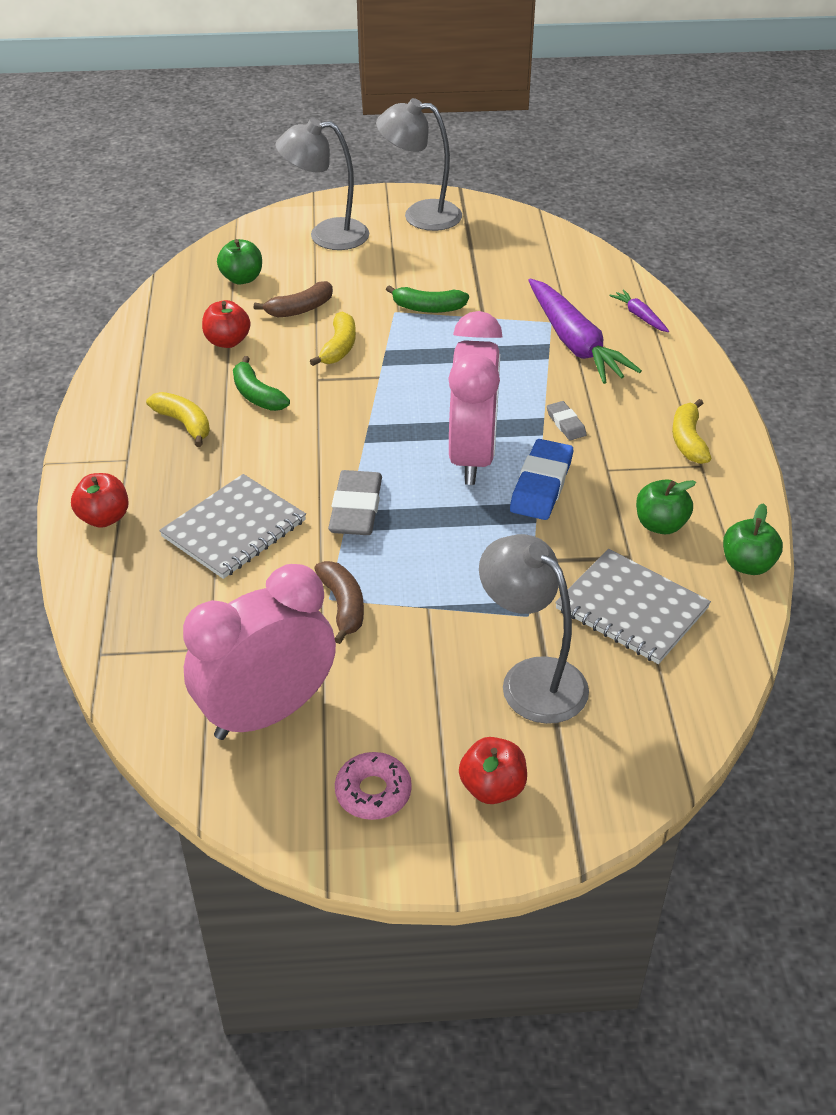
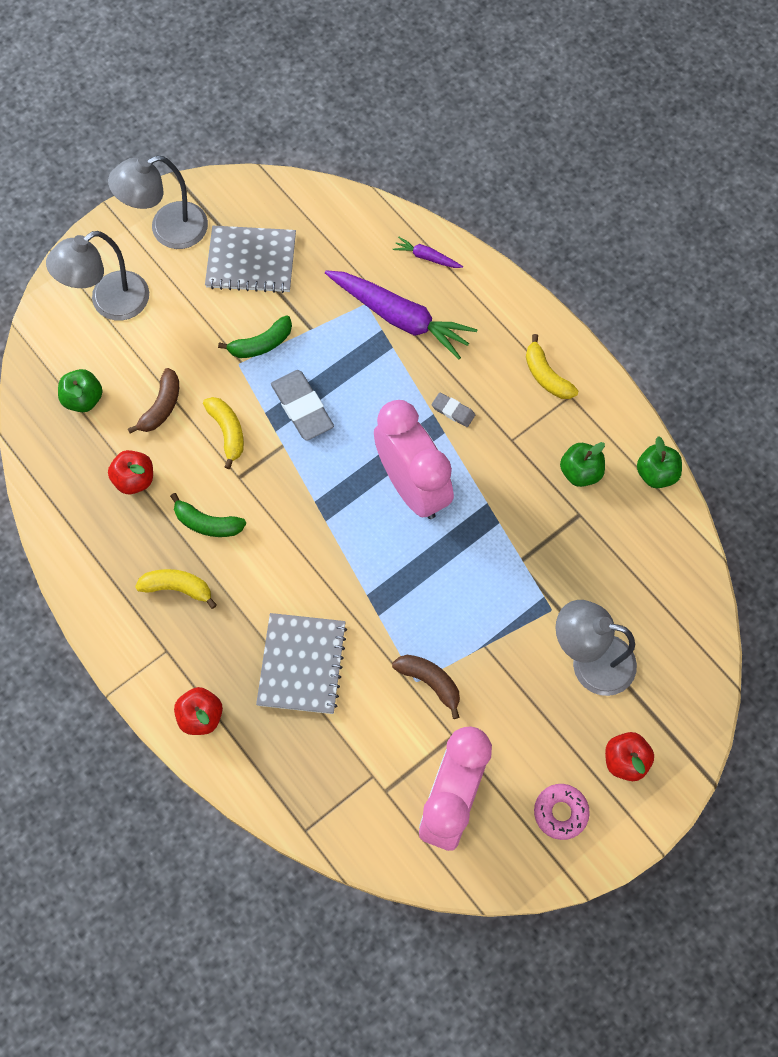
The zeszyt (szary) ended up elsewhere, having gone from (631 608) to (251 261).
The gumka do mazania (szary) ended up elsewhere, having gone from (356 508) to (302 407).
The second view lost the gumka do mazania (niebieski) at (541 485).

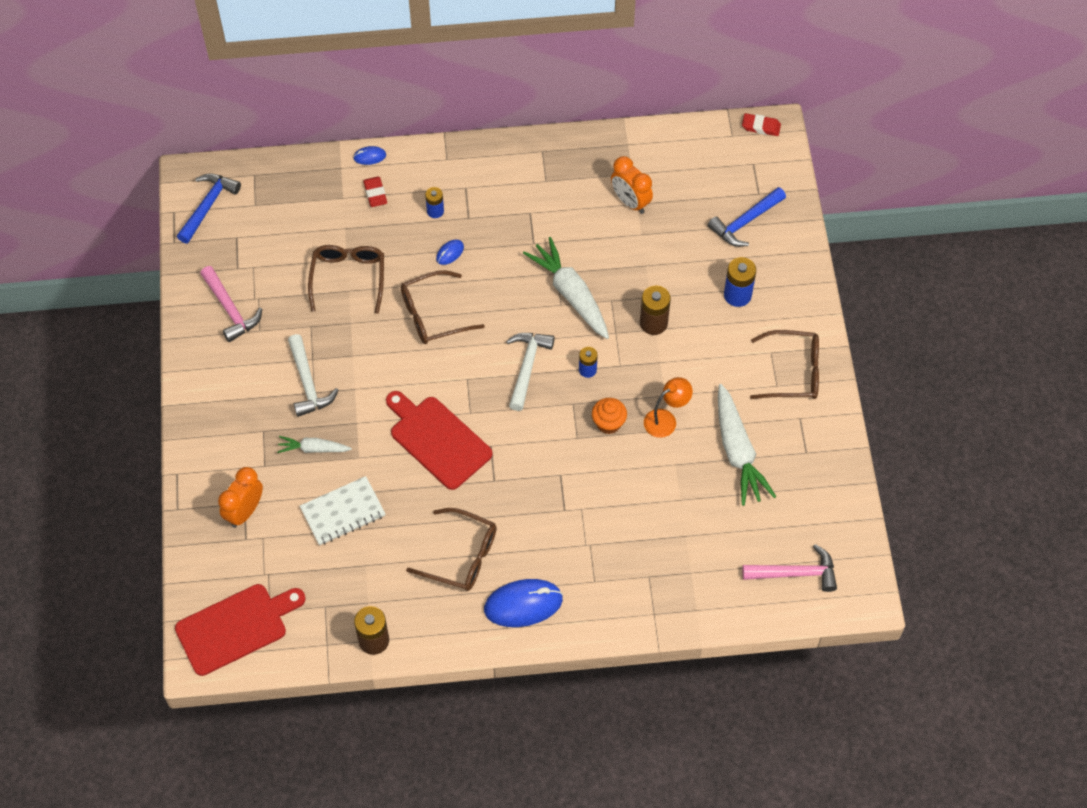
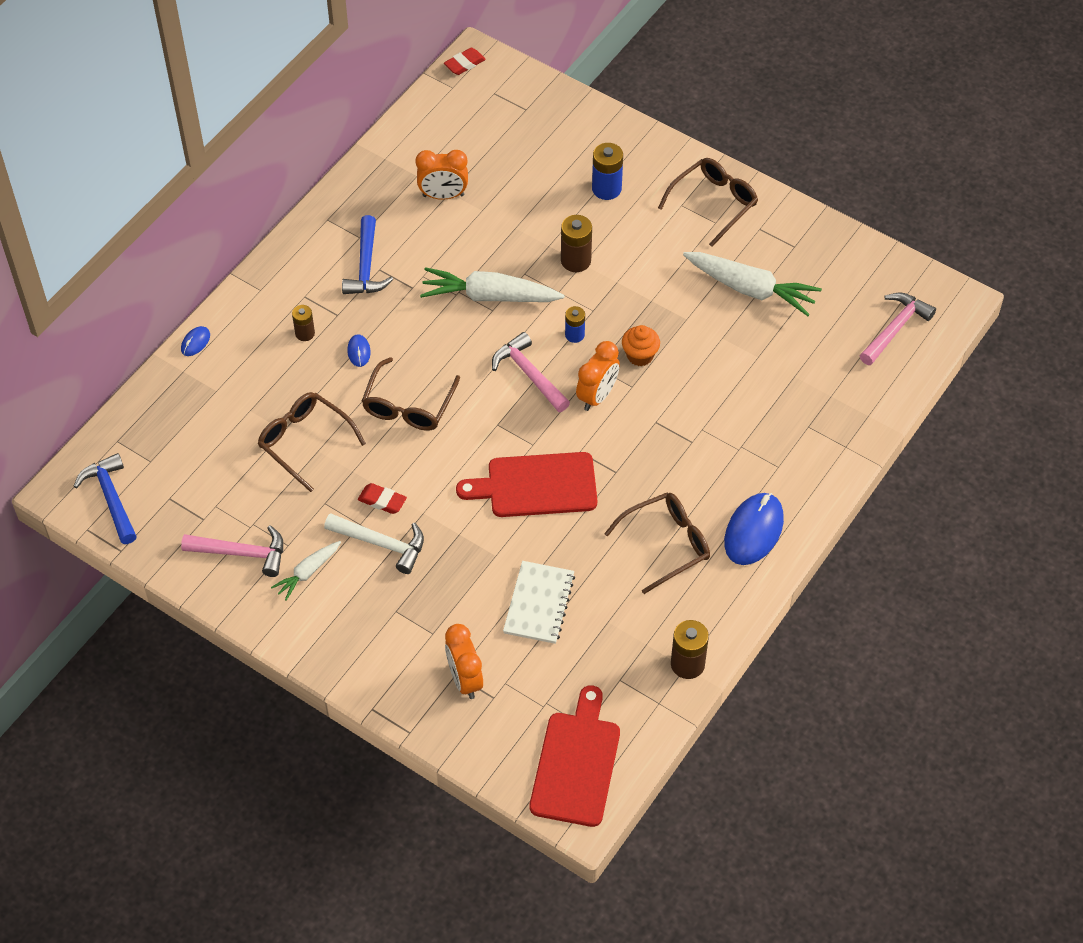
The marchewka (biały) ended up elsewhere, having gone from (313 449) to (308 572).
What was the bateria (niebieski) at (435 211) turned into the bateria (brązowy) at (305 333).
The młotek (niebieski) ended up elsewhere, having gone from (745 222) to (366 266).
The gumka do mazania (czerwony) ended up elsewhere, having gone from (375 194) to (382 501).
What was the młotek (biały) at (527 367) turned into the młotek (różowy) at (529 374).
The second view gained the budzik (pomarańczowy) at (597 396).
The second view lost the lampka (pomarańczowy) at (666 419).

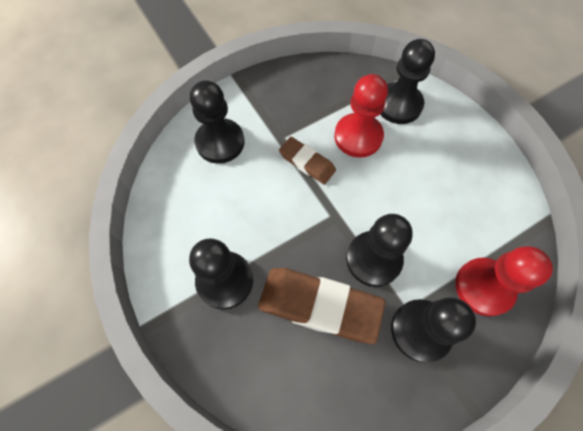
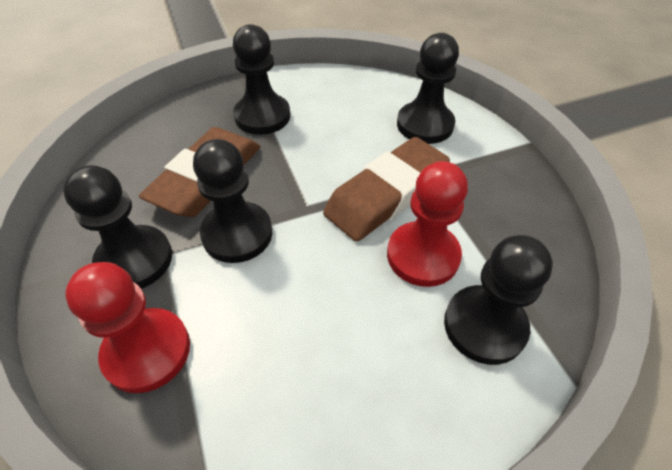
The size of the gumka do mazania (brązowy) at (307 163) changed by a factor of 1.78.

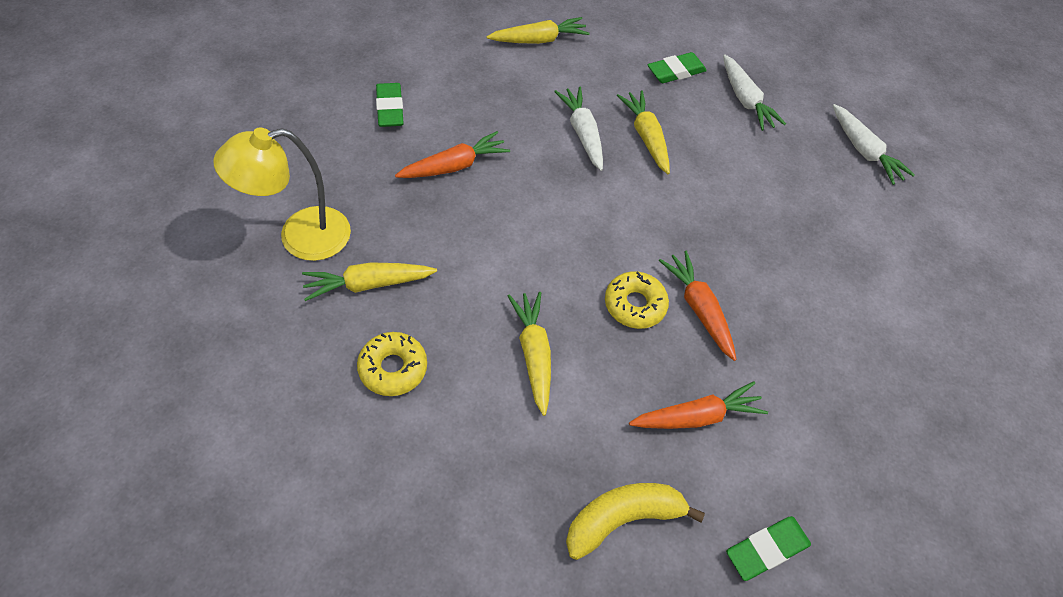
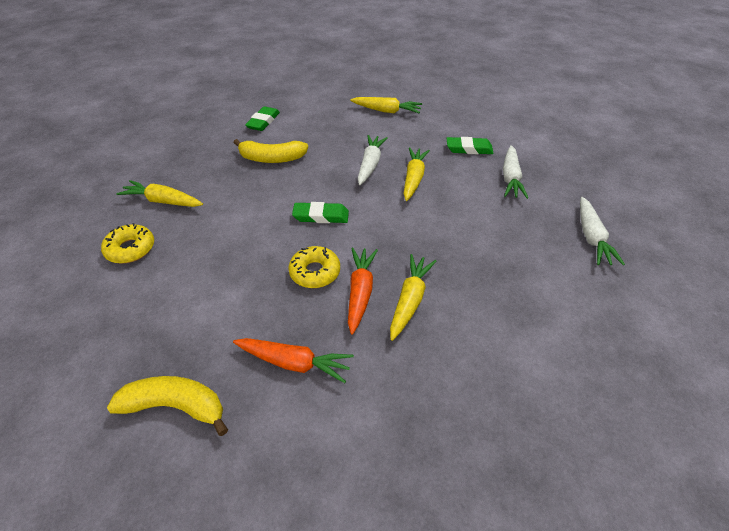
Where the marchewka (pomarańczowy) stood at (454 166), the banan (żółty) came to stand at (272 158).
The gumka do mazania (zielony) ended up elsewhere, having gone from (766 549) to (321 216).
The marchewka (żółty) ended up elsewhere, having gone from (533 354) to (410 300).
The second view lost the lampka (żółty) at (300 237).

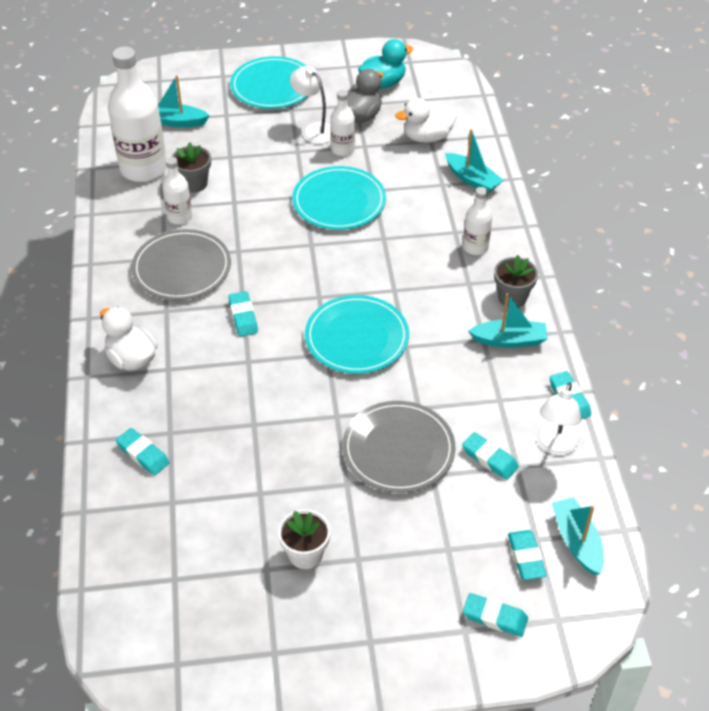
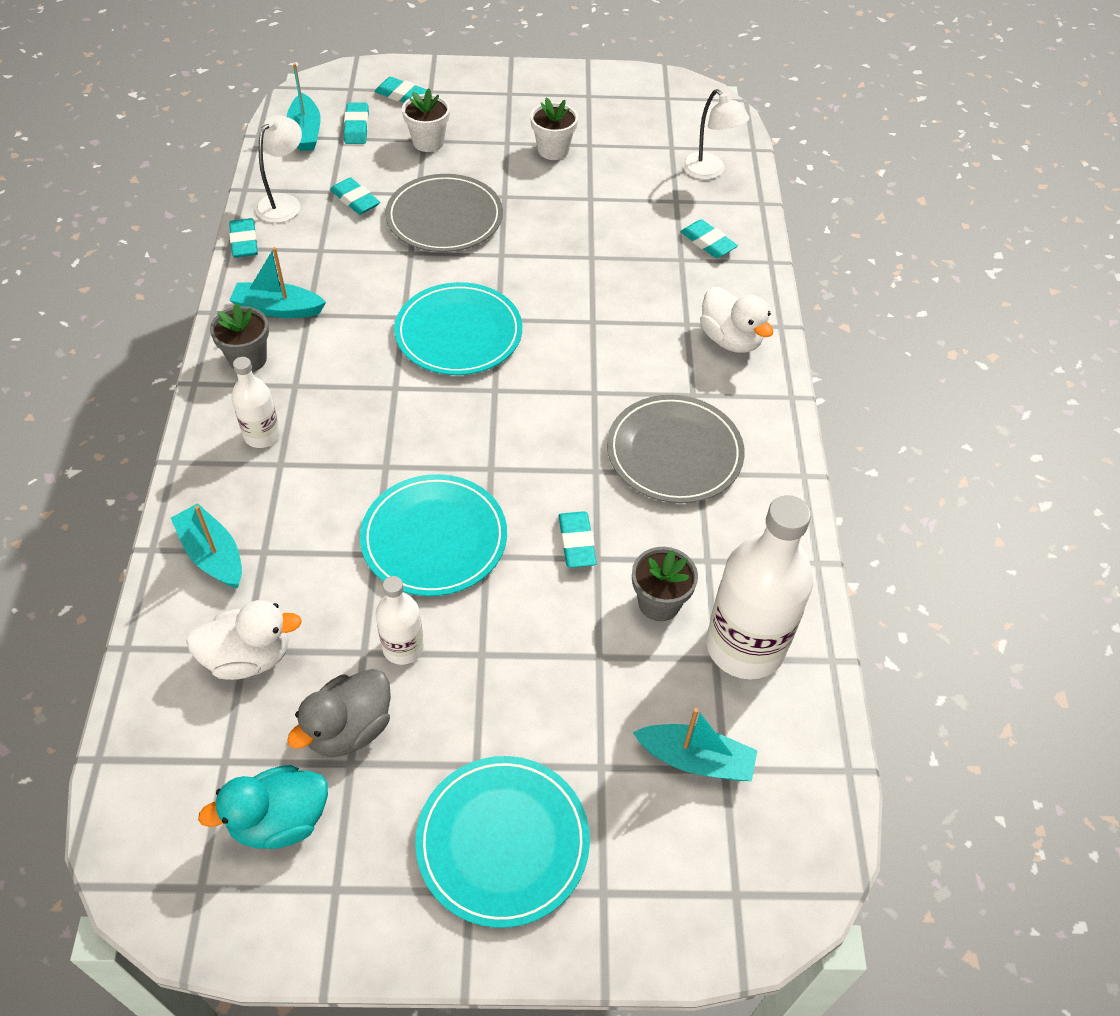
The second view gained the doniczka (biały) at (428 142).
The gumka do mazania (turkusowy) ended up elsewhere, having gone from (243 316) to (576 542).
The lampka (biały) ended up elsewhere, having gone from (314 130) to (709 171).
The second view lost the butelka (biały) at (180 217).

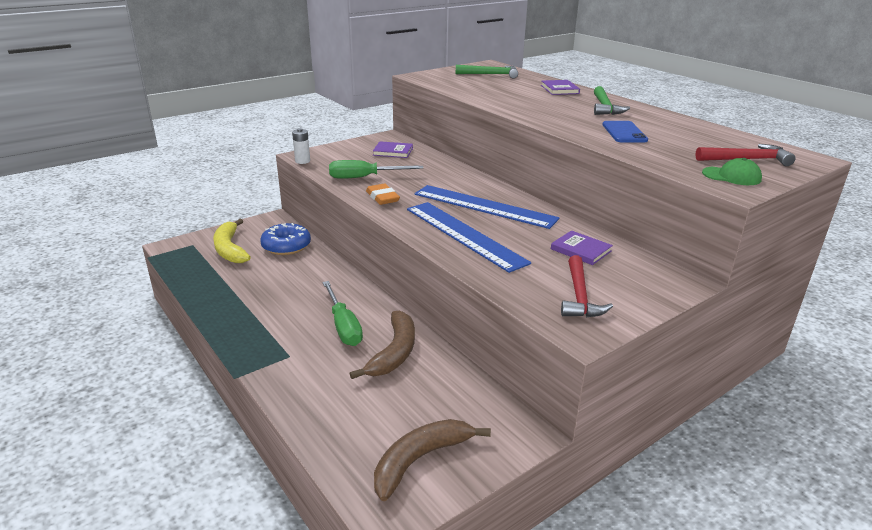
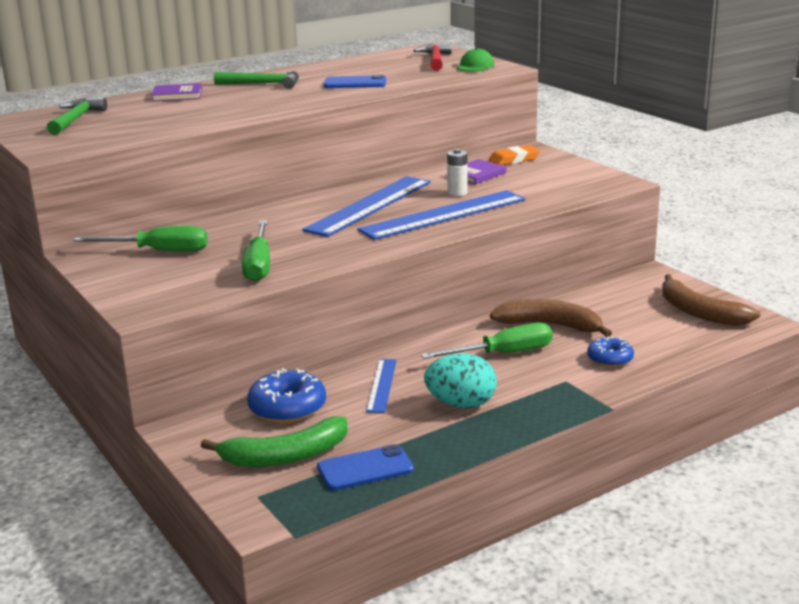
Where the książka (fioletowy) stood at (393 151), the śrubokręt (zielony) came to stand at (158 251).
What was the banan (żółty) at (230 249) turned into the banan (zielony) at (285 456).
The second view gained the telefon (niebieski) at (365 468).
The second view gained the linijka (niebieski) at (382 385).
The second view gained the jajko (turkusowy) at (461 404).
The bateria (biały) ended up elsewhere, having gone from (302 161) to (457 193).
The gumka do mazania (pomarańczowy) ended up elsewhere, having gone from (382 197) to (514 159).
The second view gained the donut (niebieski) at (610 359).
The second view lost the młotek (czerwony) at (579 296).

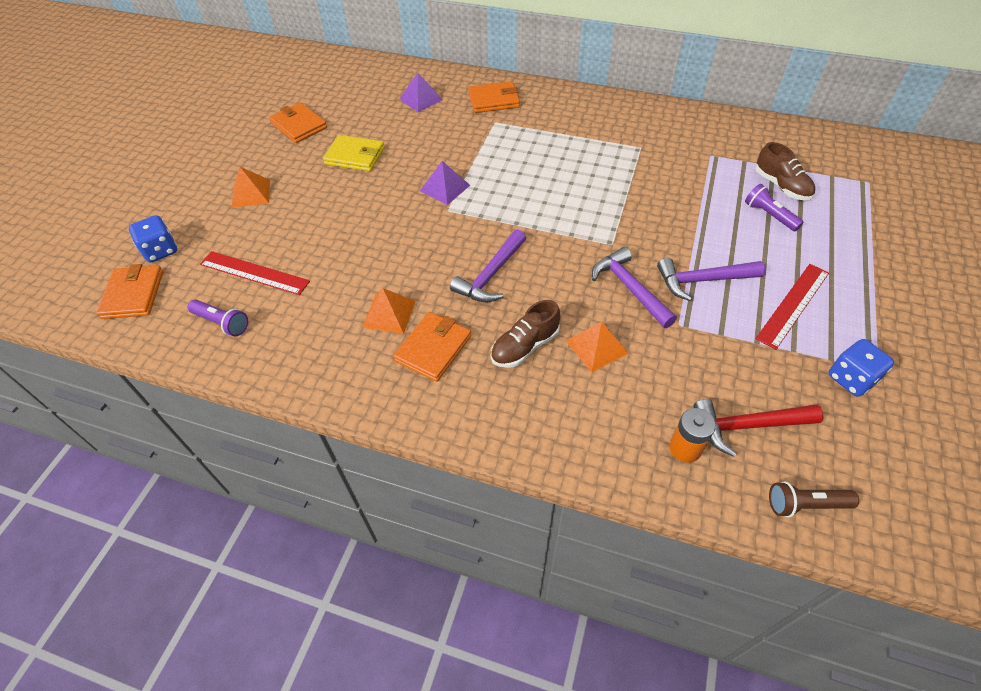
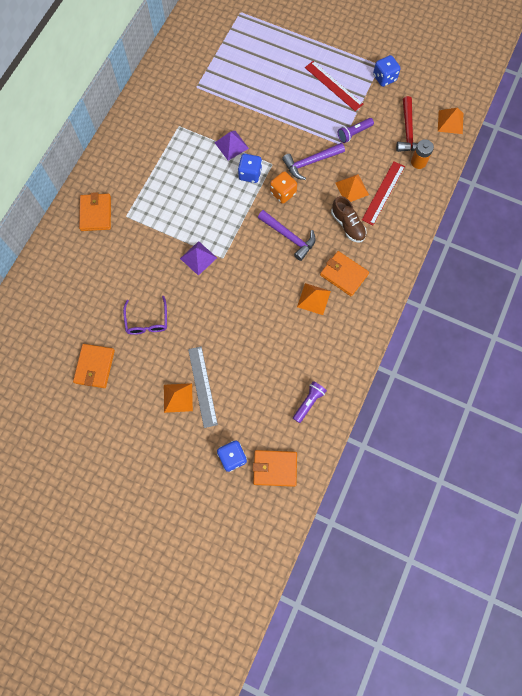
The portfel (pomarańczowy) at (299 125) ended up facing another way, 45 degrees counterclockwise from before.
Where the portfel (żółty) stood at (355 156), the okulary (fioletowy) came to stand at (147 321).
The second view gained the linijka (szary) at (202 386).
The piramida (fioletowy) ended up elsewhere, having gone from (421 99) to (231 145).
The second view gained the kostka do gry (niebieski) at (250 174).
The second view gained the kostka do gry (pomarańczowy) at (283 193).
The latarka (fioletowy) ended up elsewhere, having gone from (769 215) to (354 133).
The linijka (czerwony) ended up elsewhere, having gone from (254 273) to (383 193).
Where the latarka (brązowy) stood at (805 505), the piramida (pomarańczowy) came to stand at (450 122).
The second view lost the młotek (fioletowy) at (702 280).
The second view lost the but (brązowy) at (781 186).

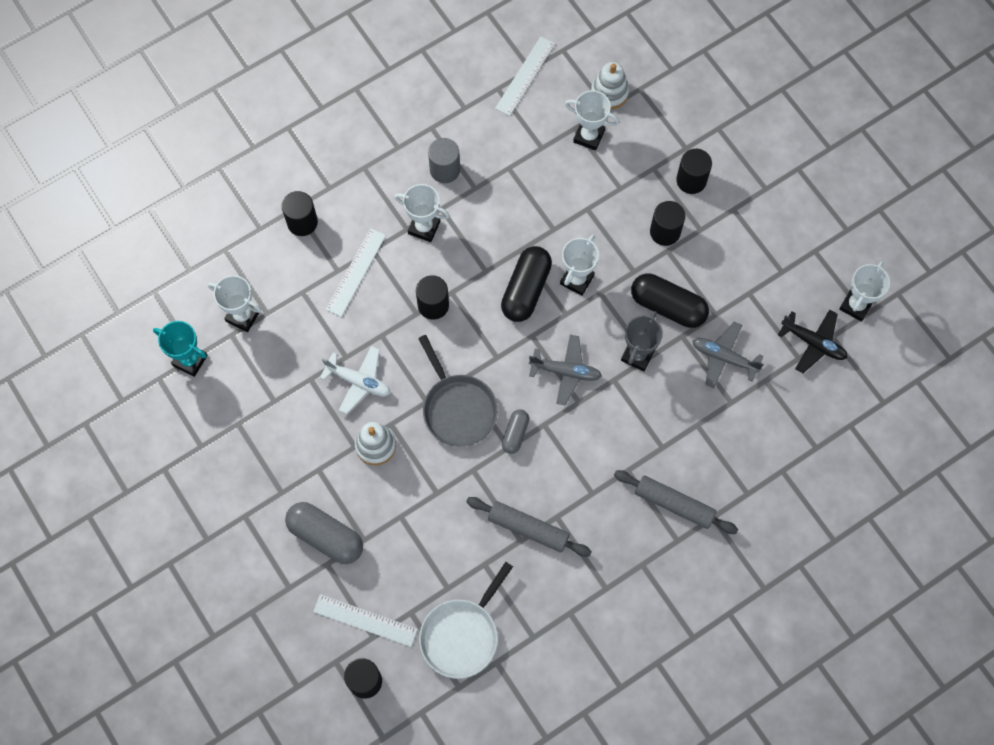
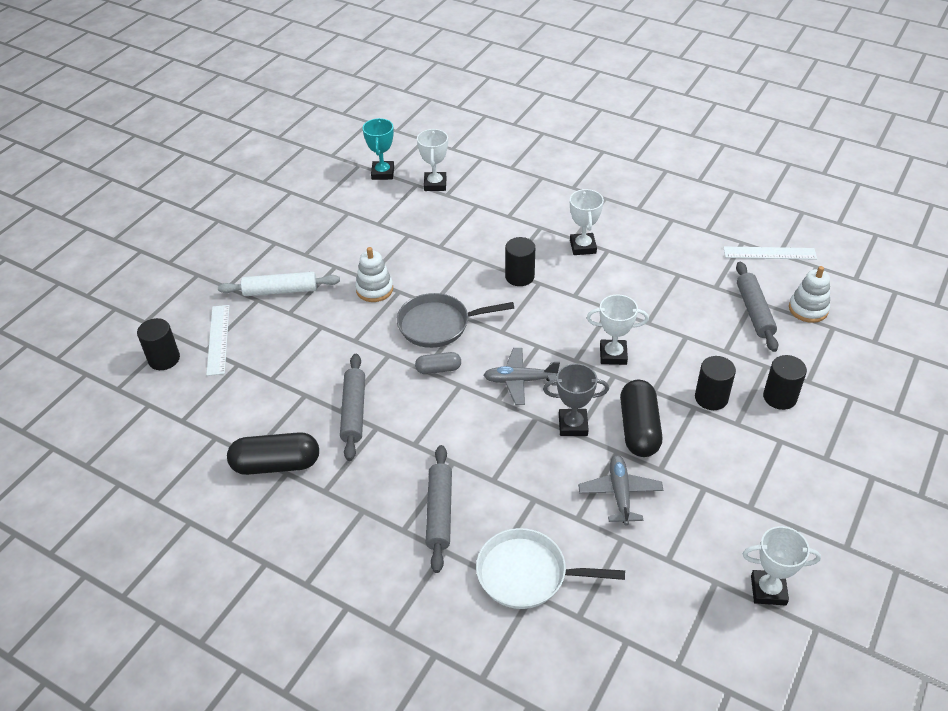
Where the kapsułka (szary) stood at (326 536), the wałek do ciasta (biały) came to stand at (280 291).
The kapsułka (czarny) ended up elsewhere, having gone from (526 290) to (276 464).
The patelnia (szary) at (458 408) ended up facing another way, 45 degrees clockwise from before.
The patelnia (biały) ended up elsewhere, having gone from (462 635) to (527 574).
The samolot (szary) at (565 372) ended up facing another way, 105 degrees clockwise from before.
Where the puchar (biały) stood at (589 136), the wałek do ciasta (szary) came to stand at (754 311).
The second view lost the walec (czarny) at (302 222).
The second view lost the samolot (biały) at (358 381).
The second view lost the linijka (biały) at (356 272).
The second view lost the walec (szary) at (445 170).
The second view lost the samolot (czarny) at (813 343).

